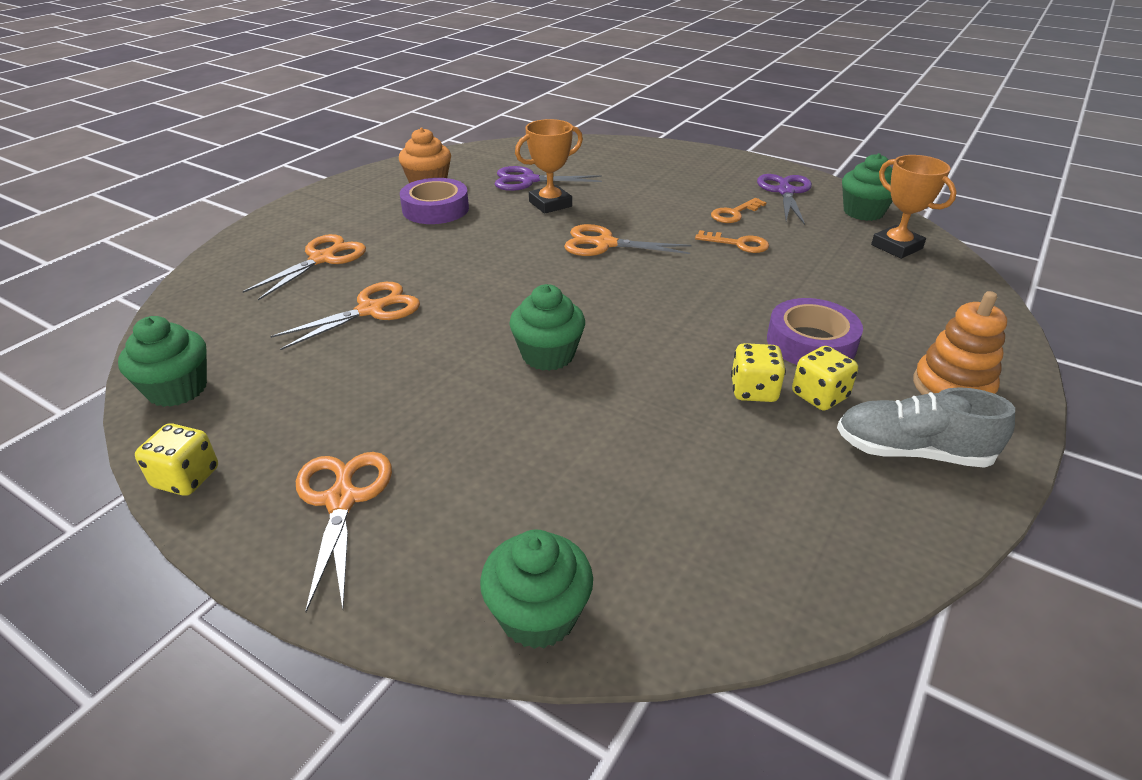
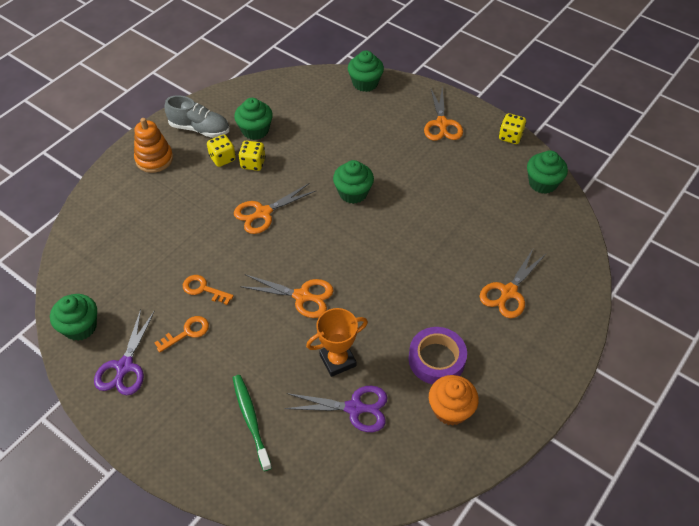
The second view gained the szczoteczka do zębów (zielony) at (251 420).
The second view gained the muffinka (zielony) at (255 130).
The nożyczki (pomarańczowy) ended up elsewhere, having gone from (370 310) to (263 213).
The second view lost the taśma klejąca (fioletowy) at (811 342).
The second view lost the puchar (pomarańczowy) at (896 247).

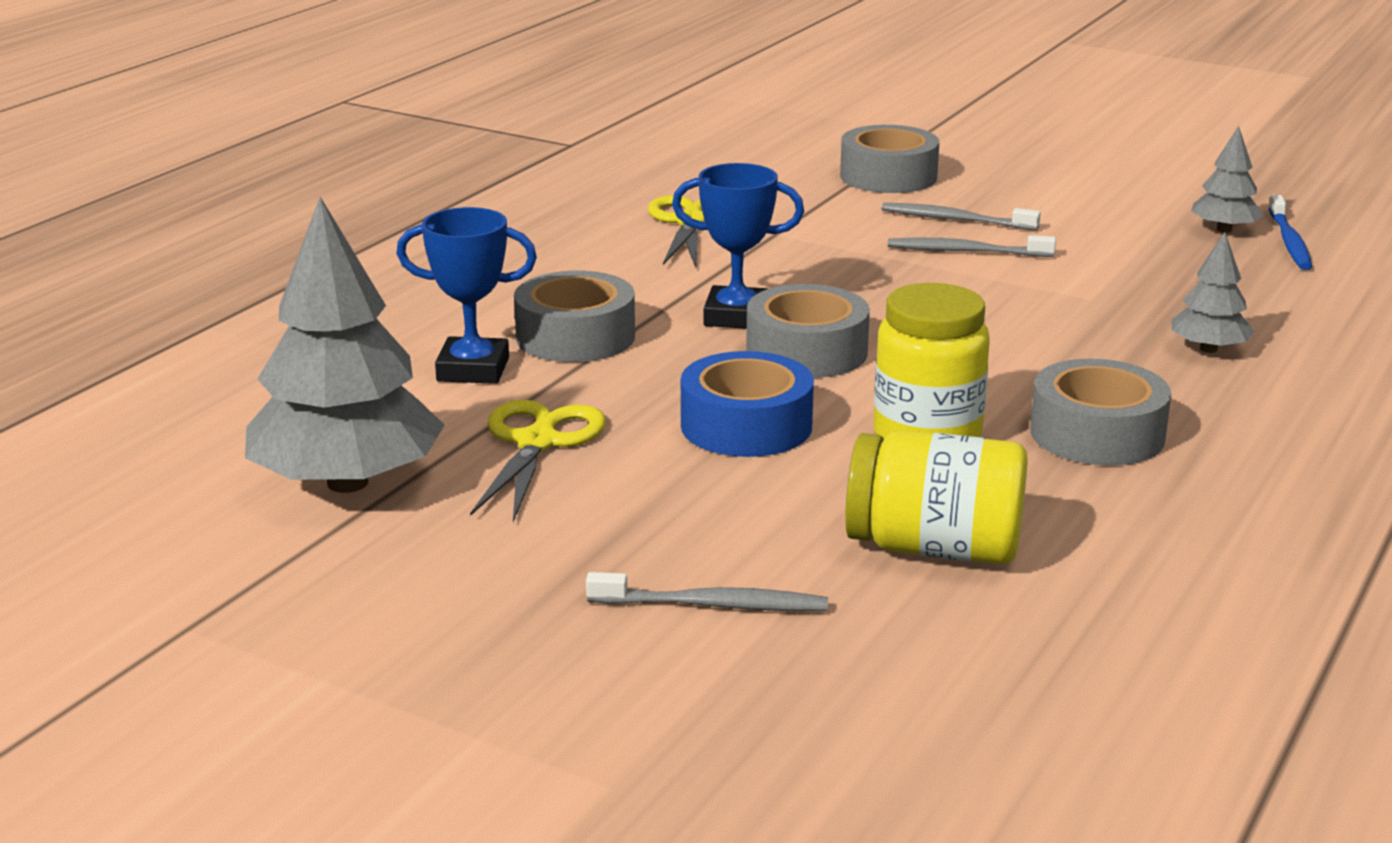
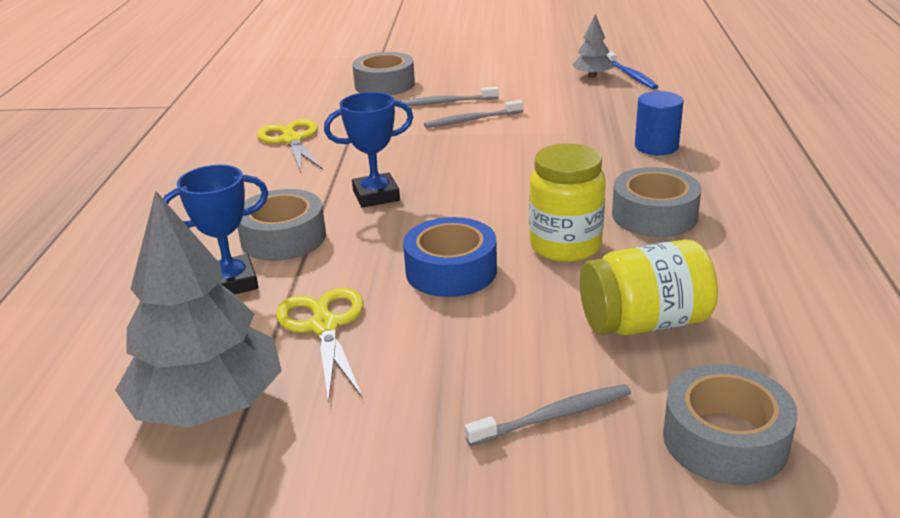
Where the drzewko (szary) stood at (1208 349), the walec (niebieski) came to stand at (656 146).
The taśma klejąca (szary) ended up elsewhere, having gone from (806 351) to (725 439).

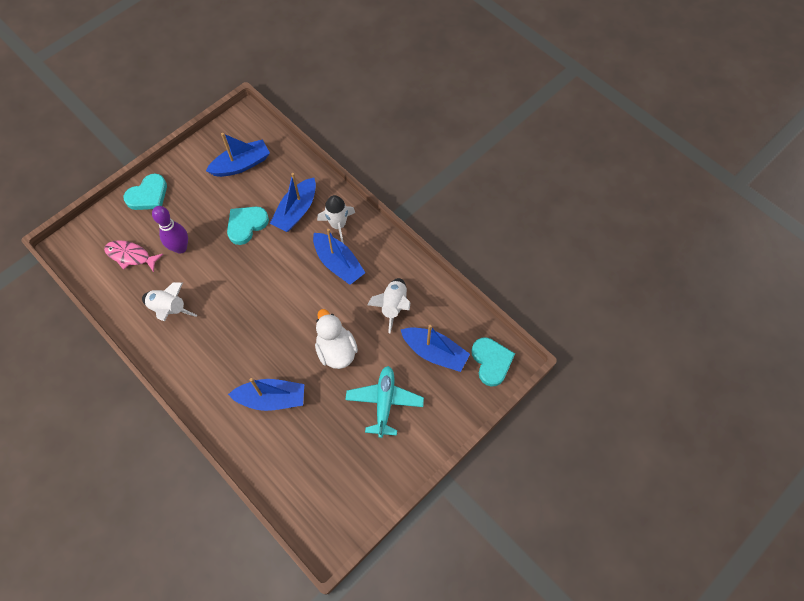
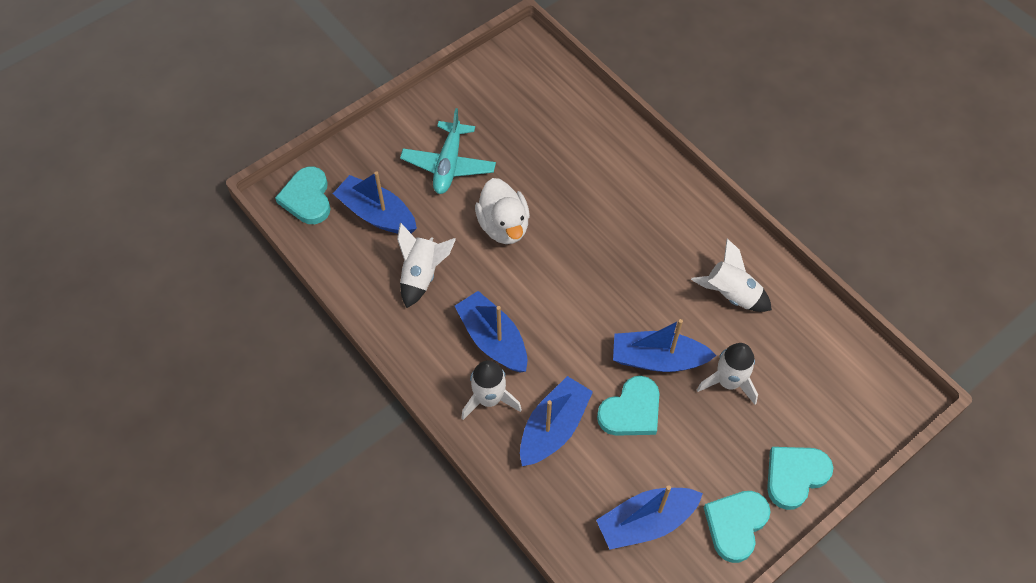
The łódka (niebieski) ended up elsewhere, having gone from (272 398) to (657 359).
Where the kręgiel (fioletowy) stood at (180 248), the rakieta (biały) came to stand at (728 382).
The second view gained the serce (turkusowy) at (735 525).
The second view lost the ryba (różowy) at (131 256).

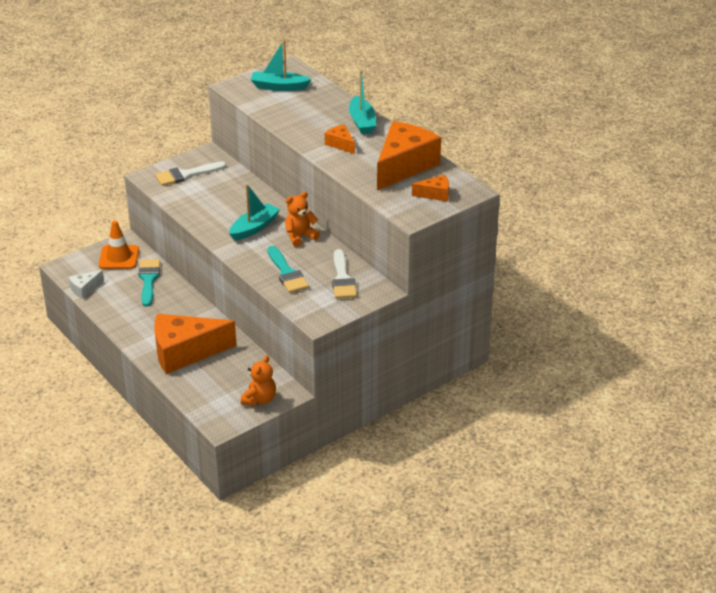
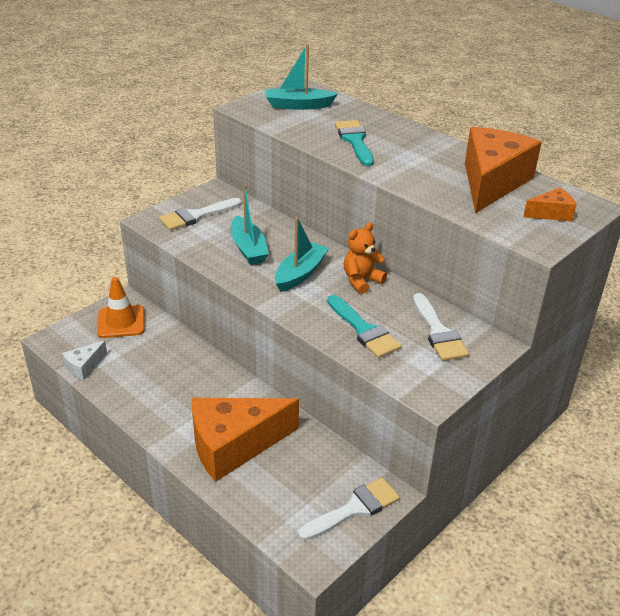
The łódka (turkusowy) ended up elsewhere, having gone from (362 122) to (248 248).
Where the miś (pomarańczowy) stood at (259 399), the pędzel (biały) came to stand at (354 509).
The pędzel (turkusowy) ended up elsewhere, having gone from (148 280) to (355 141).
The second view lost the ser (pomarańczowy) at (340 144).

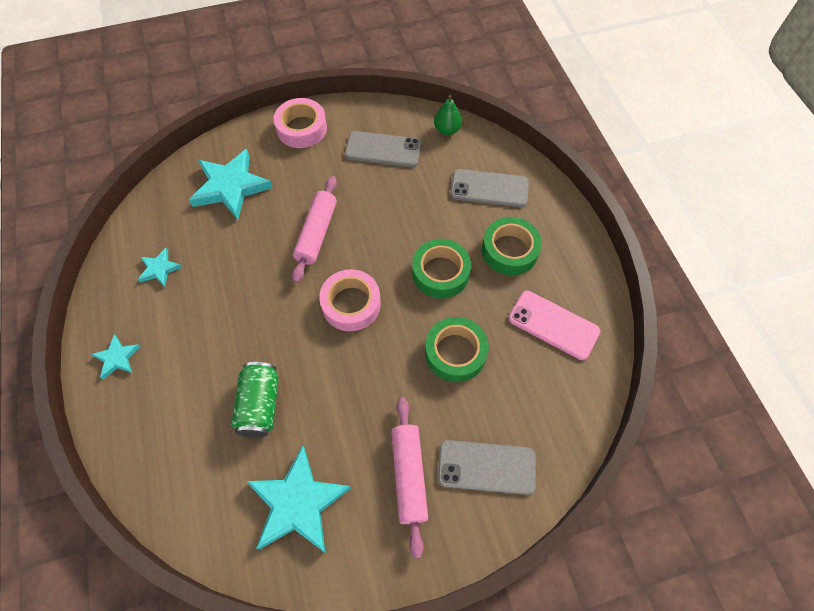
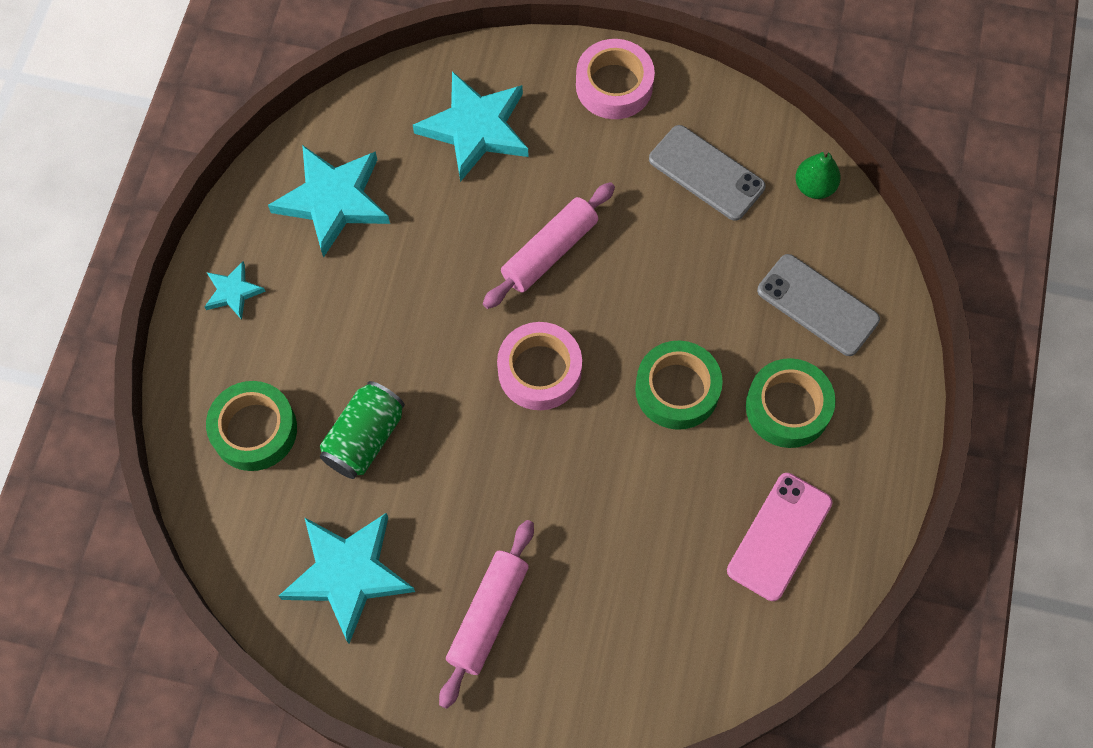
The taśma klejąca (zielony) ended up elsewhere, having gone from (455 353) to (254 430).
The size of the gwiazda (turkusowy) at (159 269) changed by a factor of 2.02.
The telefon (różowy) at (553 325) ended up facing another way, 60 degrees clockwise from before.
The second view lost the telefon (szary) at (486 467).

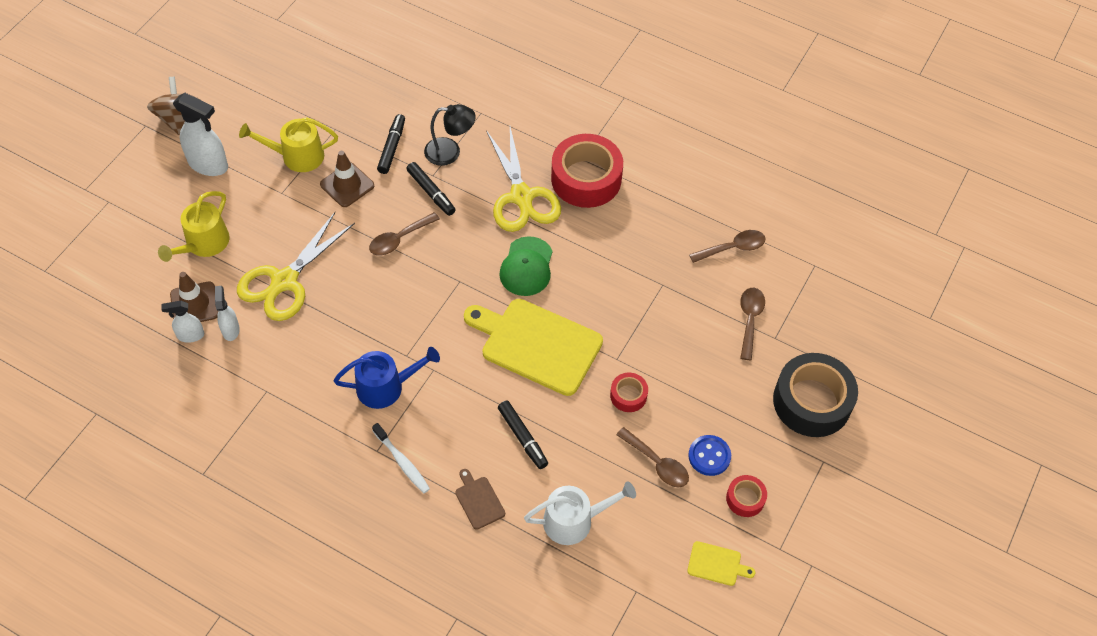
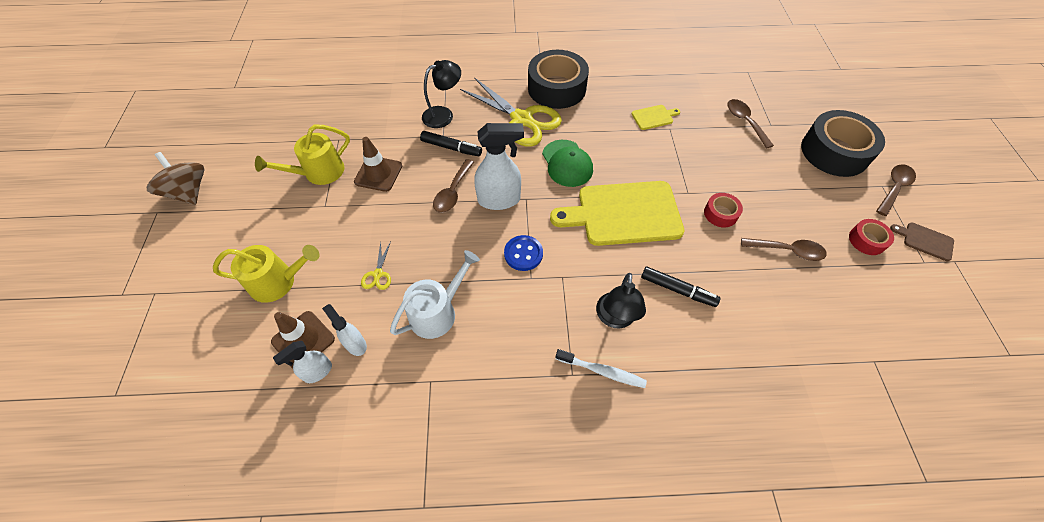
The konewka (żółty) at (204 244) ended up facing another way, 90 degrees counterclockwise from before.
The size of the nożyczki (żółty) at (285 281) changed by a factor of 0.41.
The konewka (biały) ended up elsewhere, having gone from (574 520) to (437 312).
The spryskiwacz (biały) ended up elsewhere, having gone from (208 165) to (499 200).
The guzik (niebieski) ended up elsewhere, having gone from (709 456) to (523 254).
What was the taśma klejąca (czerwony) at (586 179) turned into the taśma klejąca (czarny) at (556 88).
The second view gained the lampka (czarny) at (615 318).
The deska do krojenia (żółty) ended up elsewhere, having gone from (717 564) to (654 117).
The łyżka (brązowy) ended up elsewhere, having gone from (732 248) to (894 188).
The deska do krojenia (brązowy) ended up elsewhere, having gone from (479 500) to (925 240).
The second view lost the konewka (niebieski) at (386 387).
The second view lost the flamaster (czarny) at (392 147).

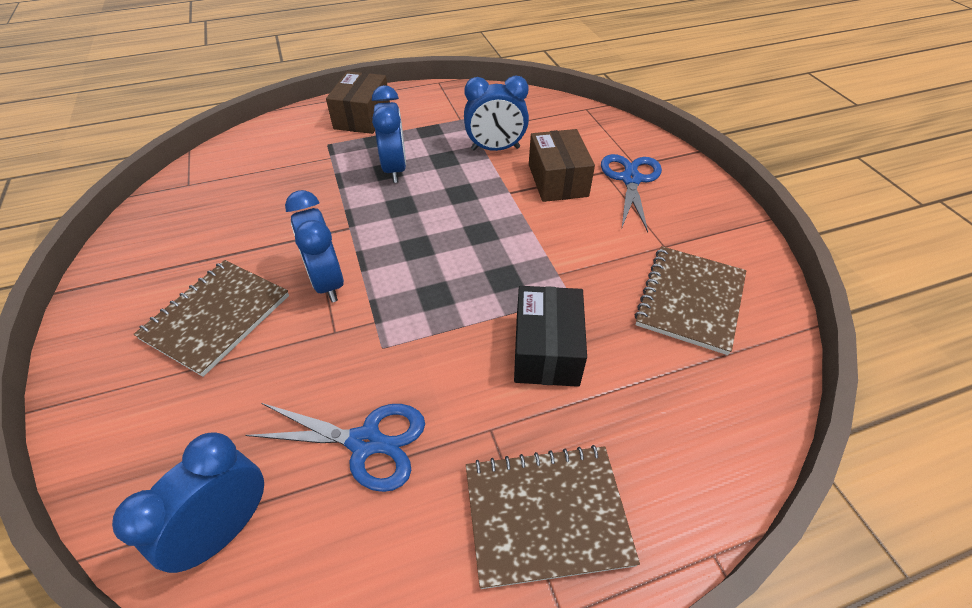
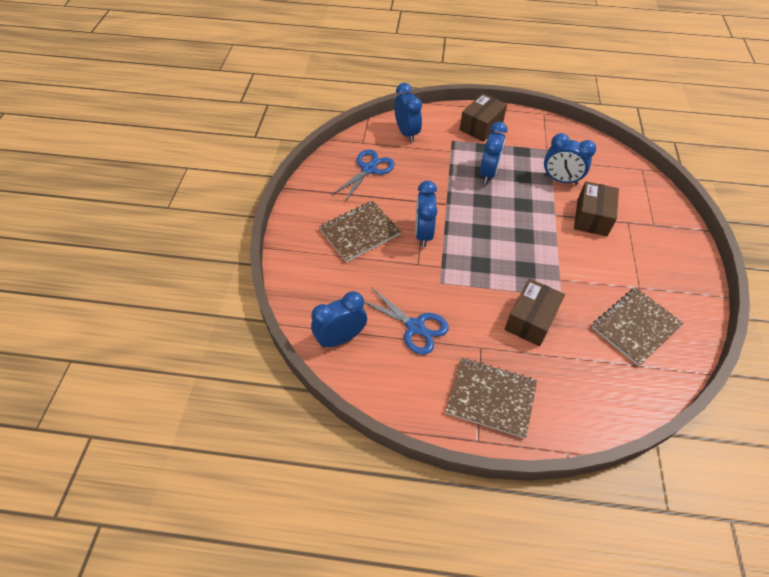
The nożyczki (niebieski) ended up elsewhere, having gone from (630 179) to (369 169).
The second view gained the budzik (niebieski) at (406 133).
What was the pudełko (czarny) at (546 350) turned into the pudełko (brązowy) at (530 320).

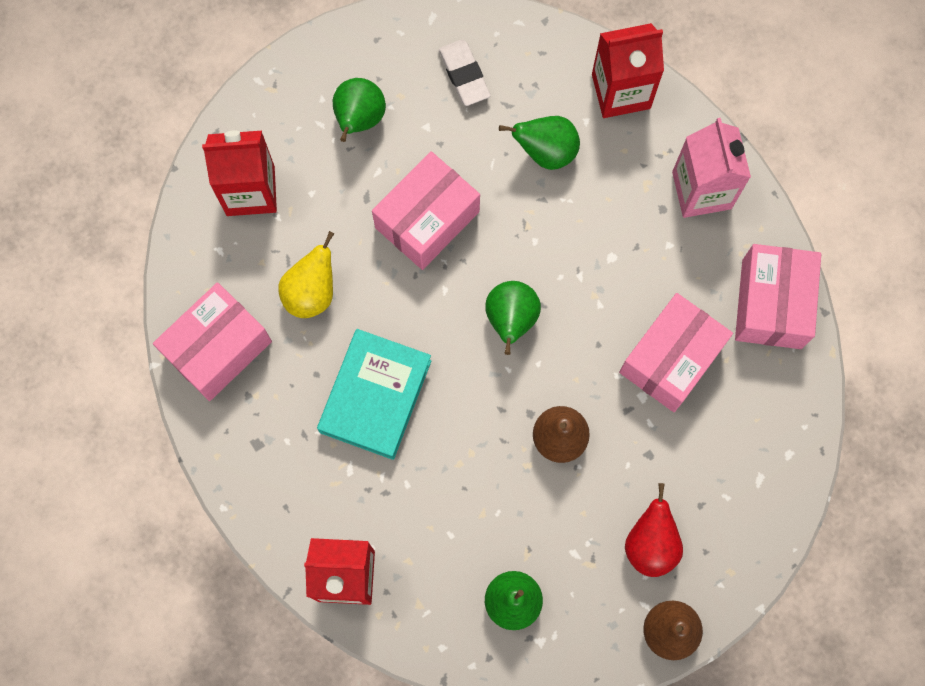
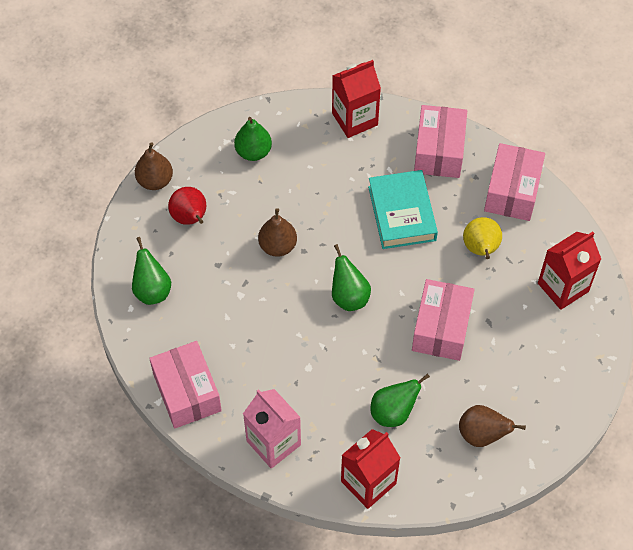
The gruszka (zielony) ended up elsewhere, having gone from (359 119) to (152 290).
The pudełko (różowy) ended up elsewhere, having gone from (671 359) to (439 151).
Where the gumka do mazania (biały) stood at (464 75), the gruszka (brązowy) came to stand at (482 435).

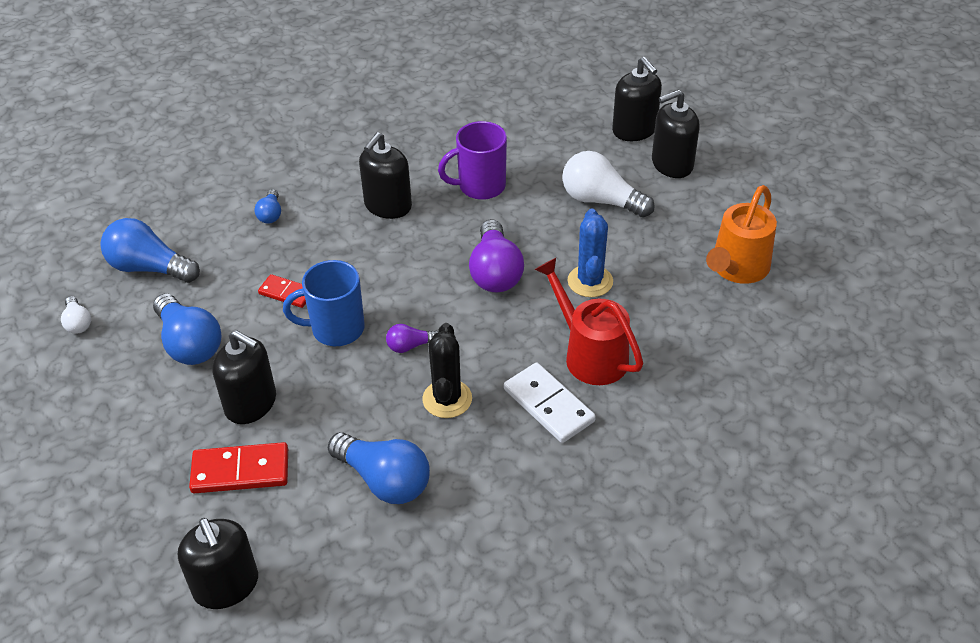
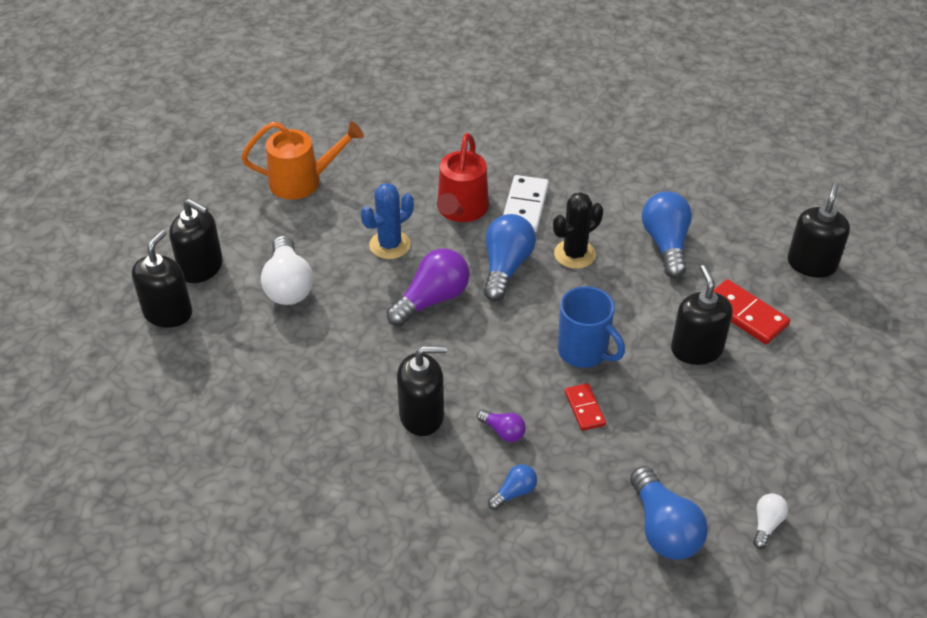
The żarówka (fioletowy) ended up elsewhere, having gone from (410 346) to (503 431).
The żarówka (niebieski) ended up elsewhere, having gone from (189 343) to (506 267).
The second view lost the kubek (fioletowy) at (480 186).

